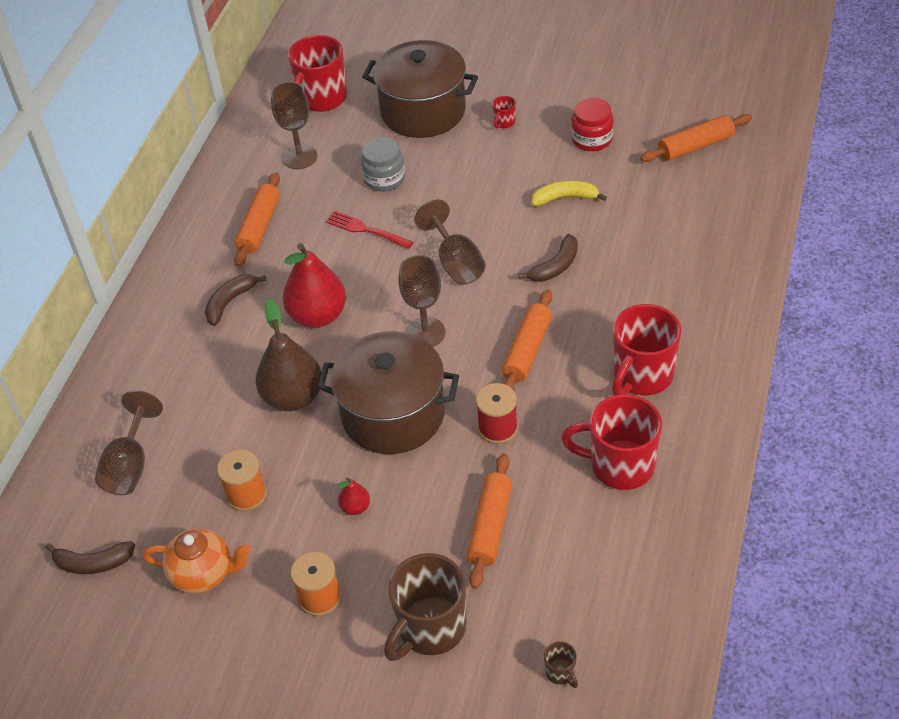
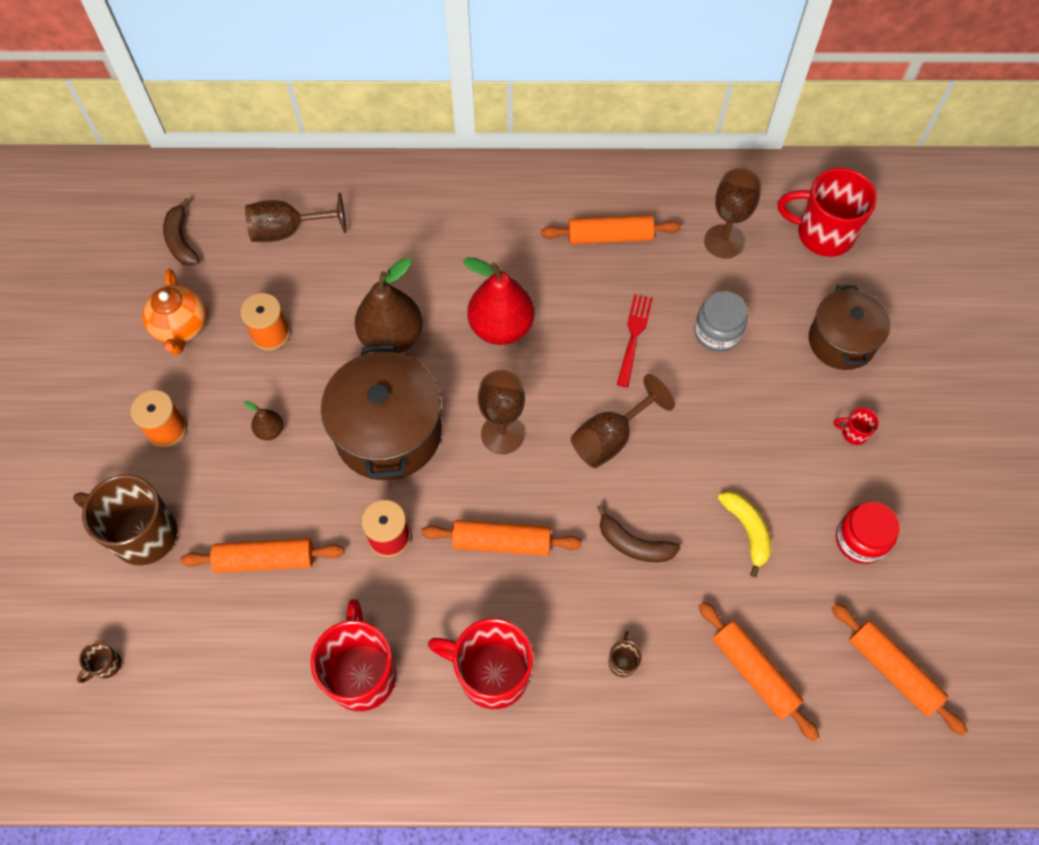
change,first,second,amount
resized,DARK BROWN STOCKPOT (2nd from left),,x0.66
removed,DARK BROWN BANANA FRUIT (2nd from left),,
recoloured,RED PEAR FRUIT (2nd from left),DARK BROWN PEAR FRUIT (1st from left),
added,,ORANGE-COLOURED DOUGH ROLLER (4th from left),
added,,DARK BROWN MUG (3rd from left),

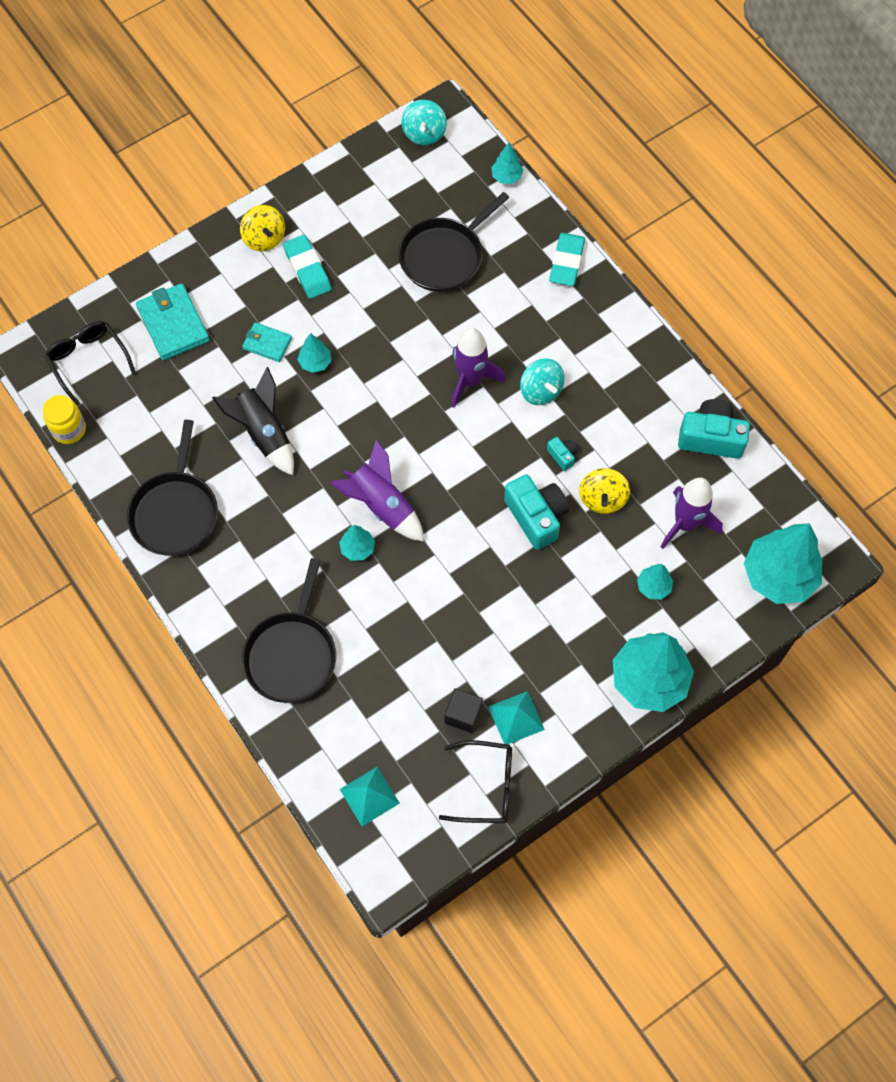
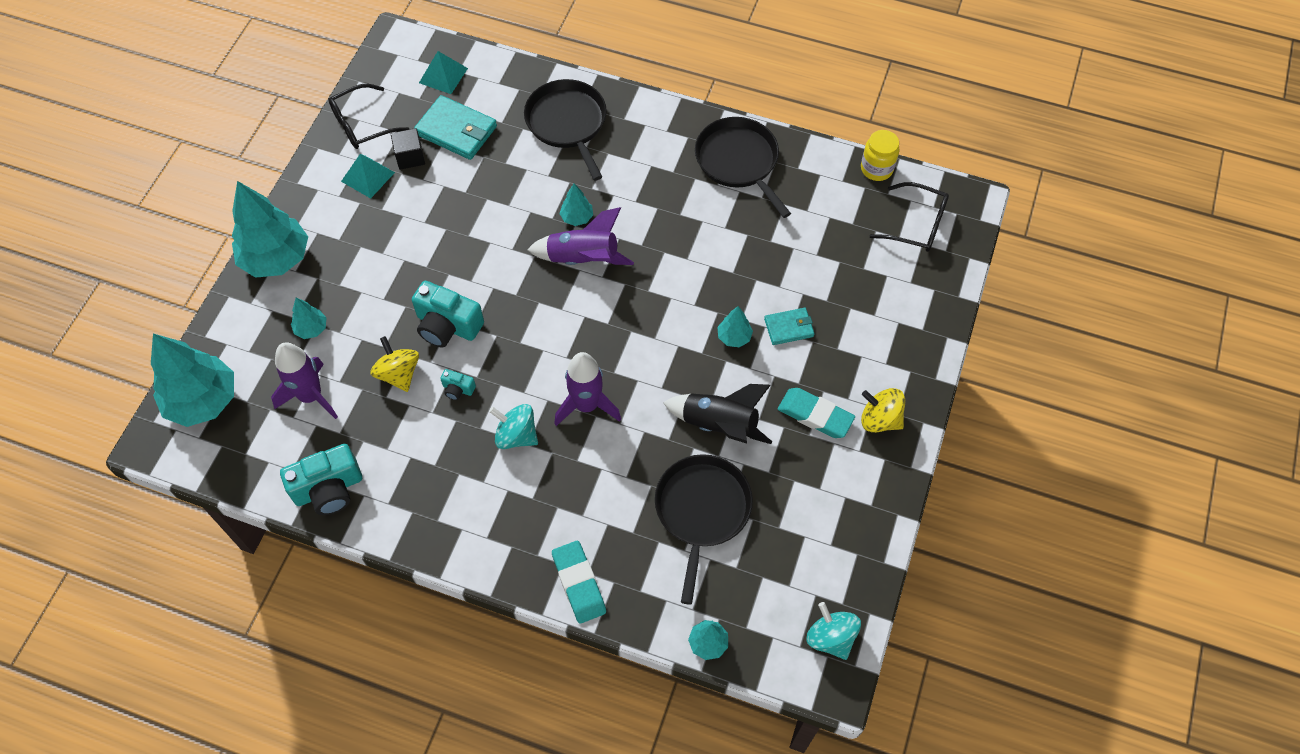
change,first,second,amount
moved,TURQUOISE WALLET (1st from left),,
moved,JET-BLACK ROCKET,,

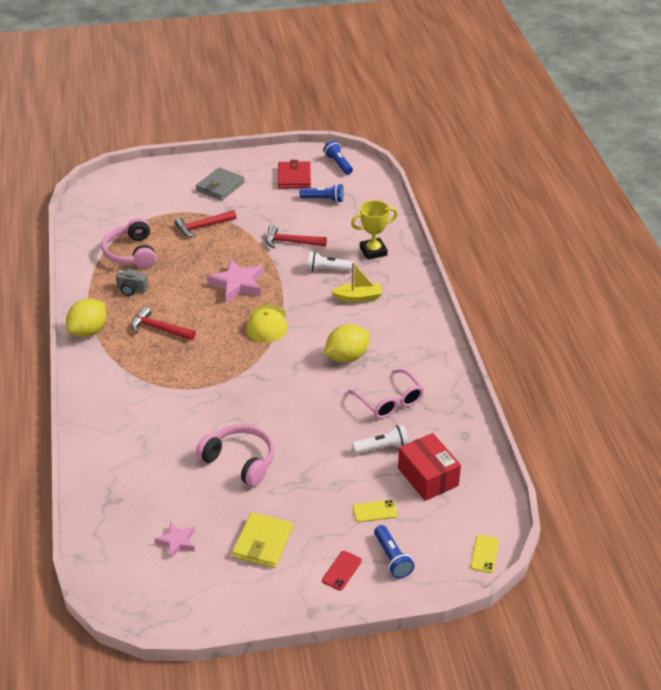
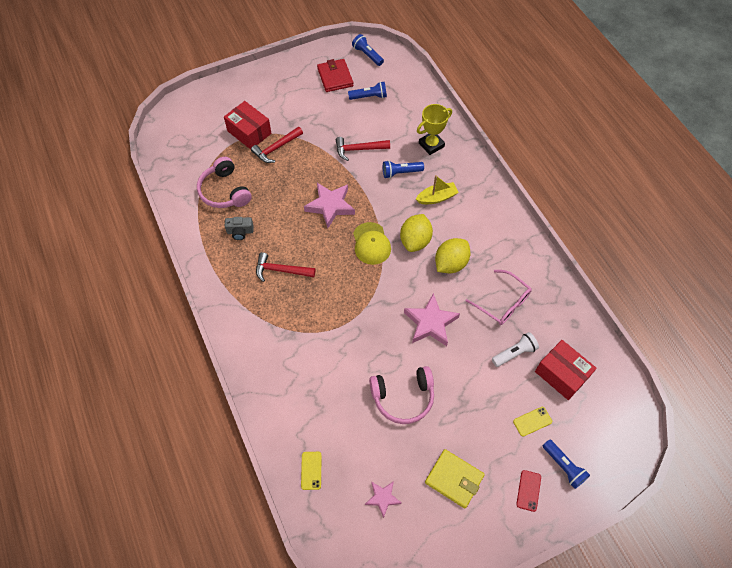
change,first,second,amount
removed,ASH-GREY WALLET,,
recoloured,WHITE TORCH (1st from left),COBALT TORCH (3rd from left),
moved,GOLDEN TOY LEMON (1st from left),,
turned,ROSY HEADSET (2nd from left),,150 degrees clockwise
turned,GOLDEN WALLET,,60 degrees counterclockwise
moved,GOLDEN PHONE (2nd from left in the first image),GOLDEN PHONE (1st from left),
added,,RED PACKAGE (1st from left),
added,,ROSY FIVE-POINTED STAR (3rd from left),

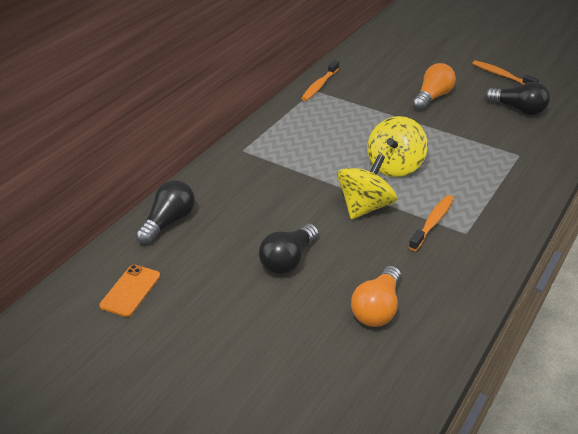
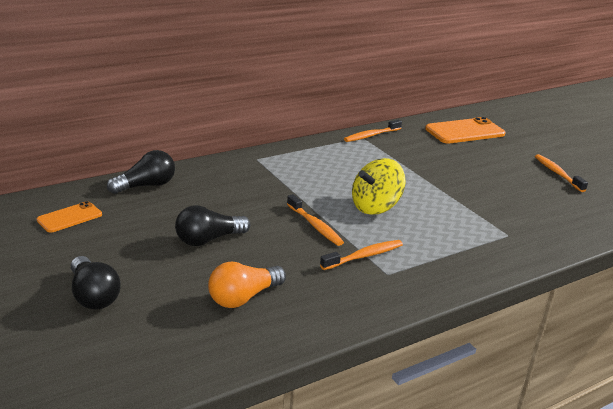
change,first,second,amount
removed,ORANGE-COLOURED BULB (2nd from left),,
moved,JET-BLACK BULB (3rd from left in the first image),JET-BLACK BULB (1st from left),
replaced,GOLDEN WHIRLIGIG (1st from left),ORANGE-COLOURED DENTAL BRUSH (1st from left),
added,,ORANGE-COLOURED PHONE (2nd from left),

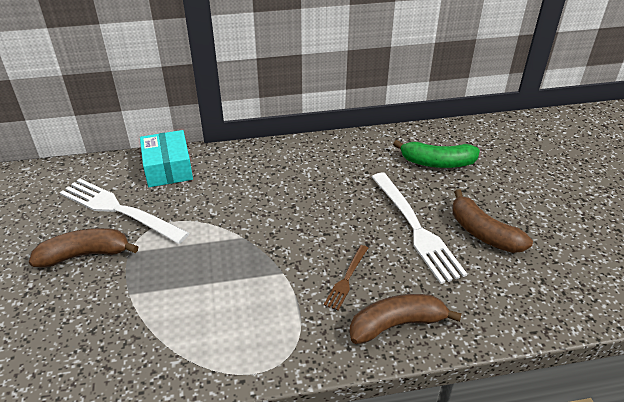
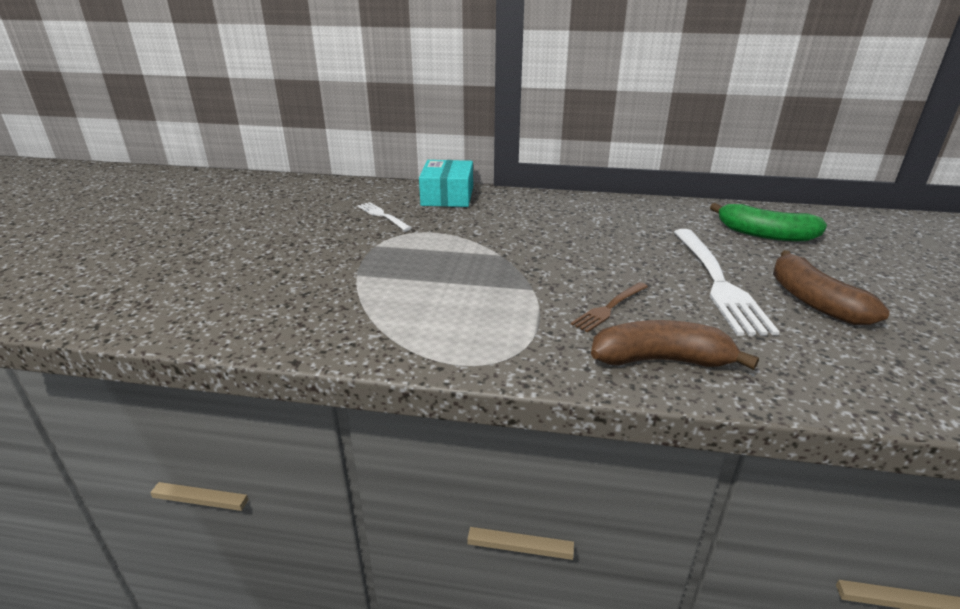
change,first,second,amount
resized,WHITE DINNER FORK (1st from left),,x0.51
removed,DARK BROWN BANANA FRUIT (1st from left),,

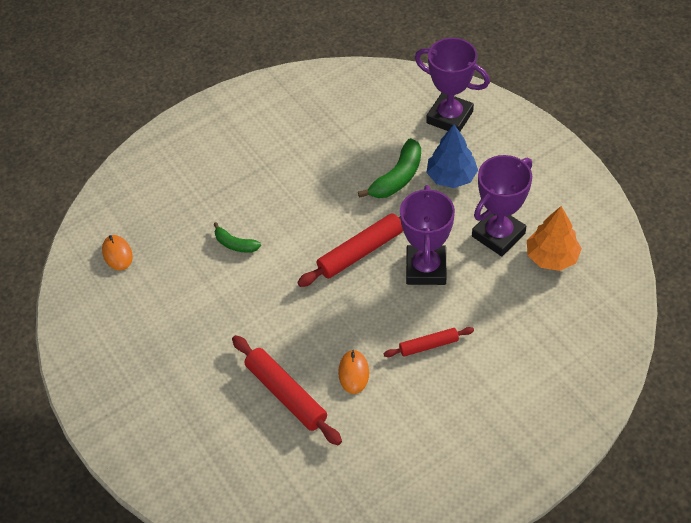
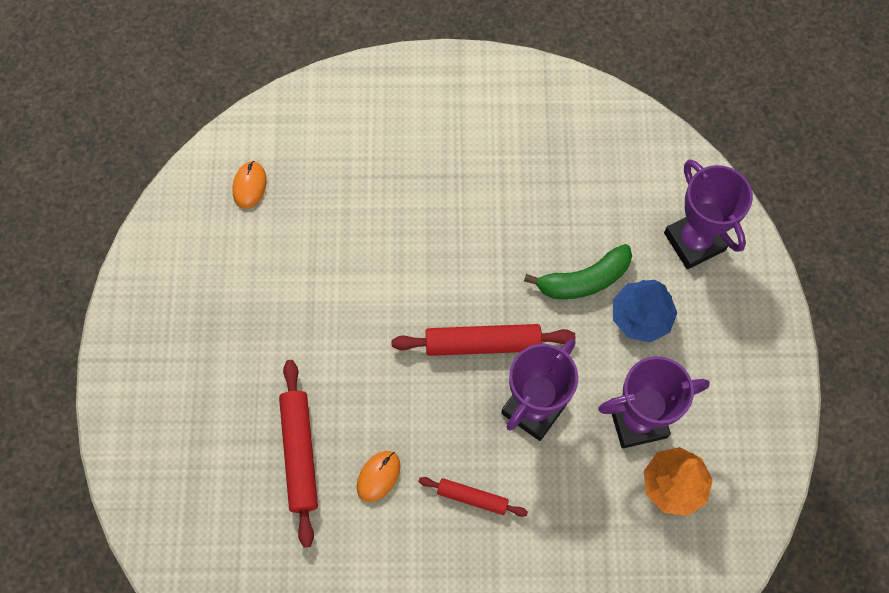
change,first,second,amount
removed,LEAF-GREEN BANANA FRUIT (1st from left),,

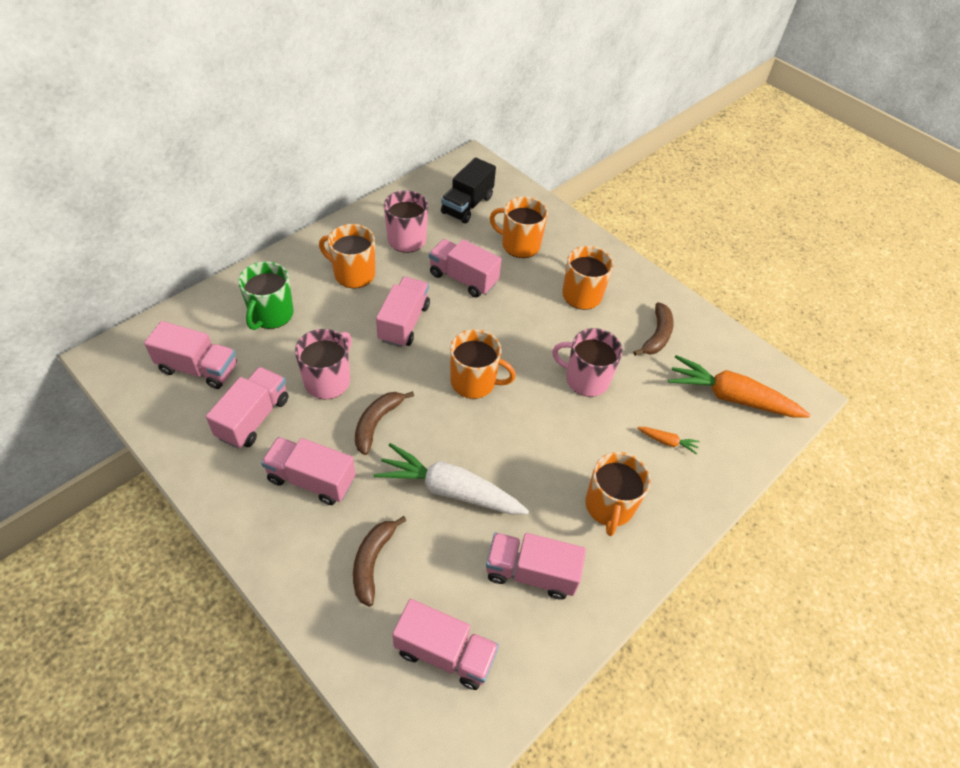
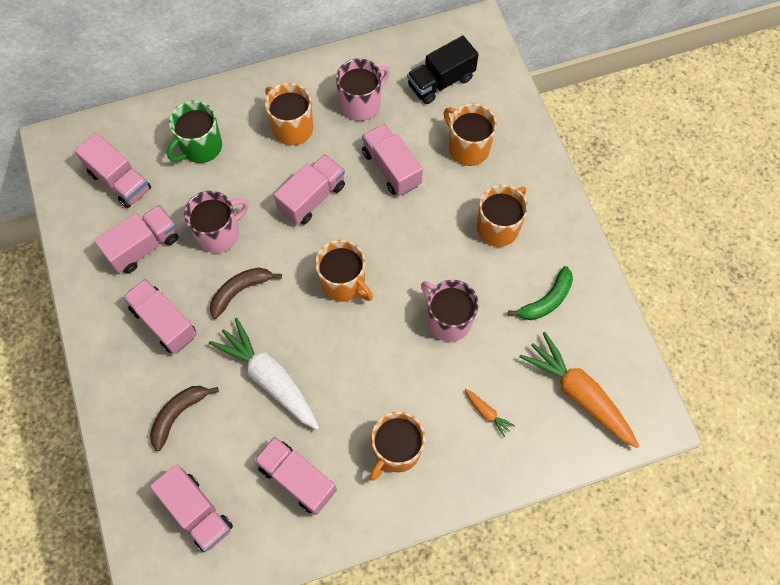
change,first,second,amount
recoloured,DARK BROWN BANANA FRUIT (3rd from left),LEAF-GREEN BANANA FRUIT,

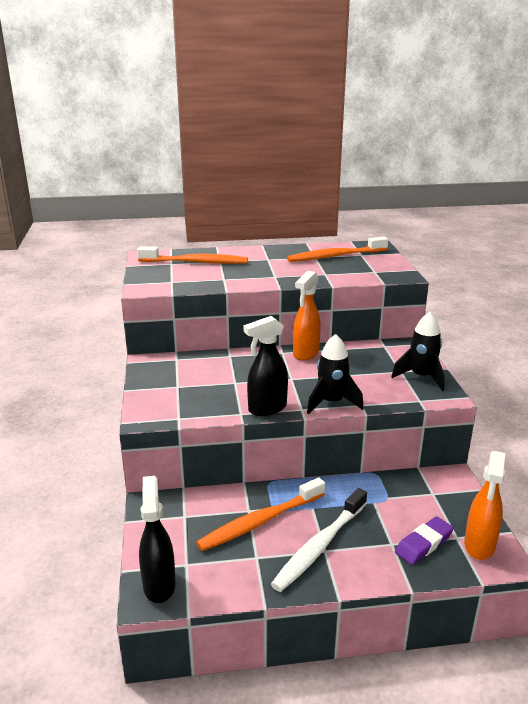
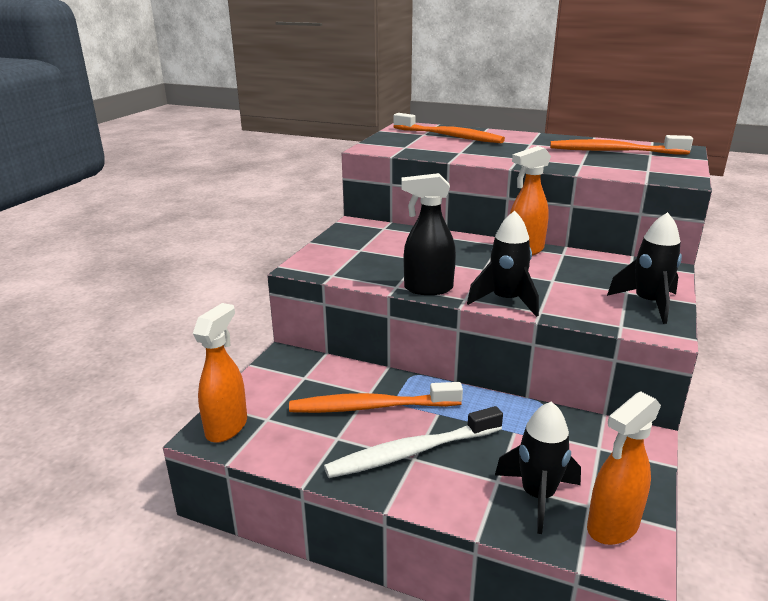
change,first,second,amount
recoloured,JET-BLACK SPRAY CLEANER (1st from left),ORANGE-COLOURED SPRAY CLEANER (1st from left),
replaced,ROYAL PURPLE PENCIL ERASER,JET-BLACK ROCKET (2nd from left),

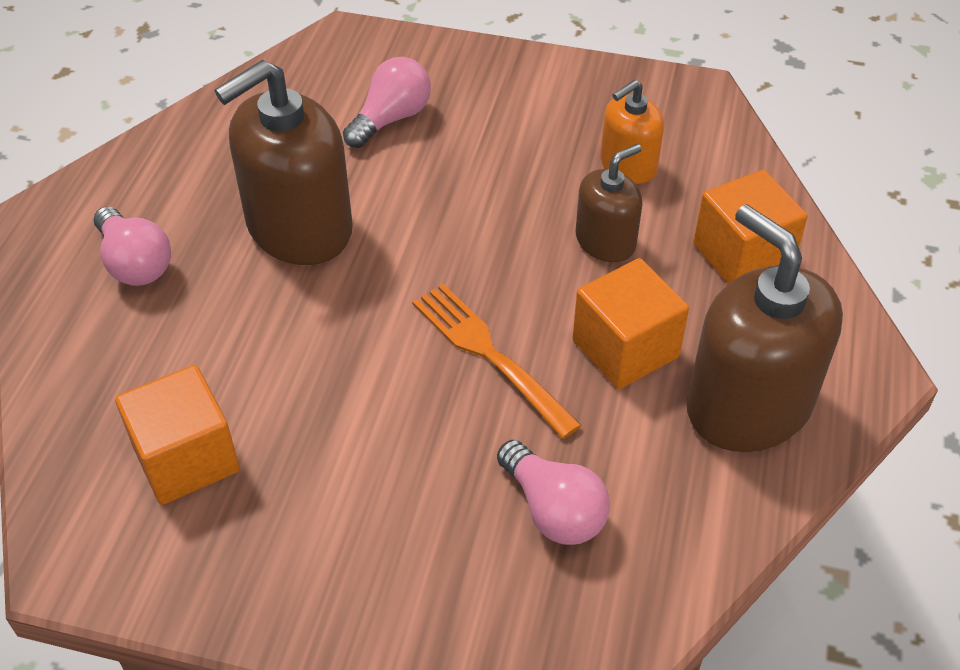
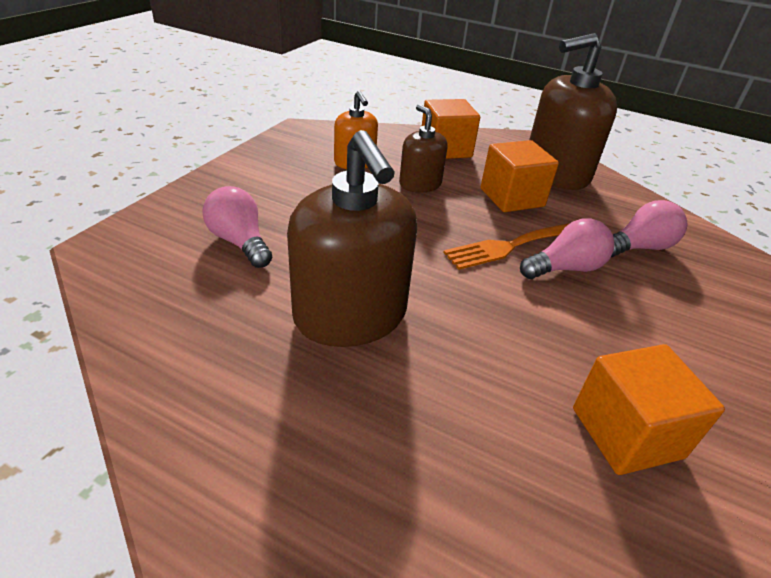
change,first,second,amount
moved,ROSY BULB (1st from left in the first image),ROSY BULB (2nd from left),

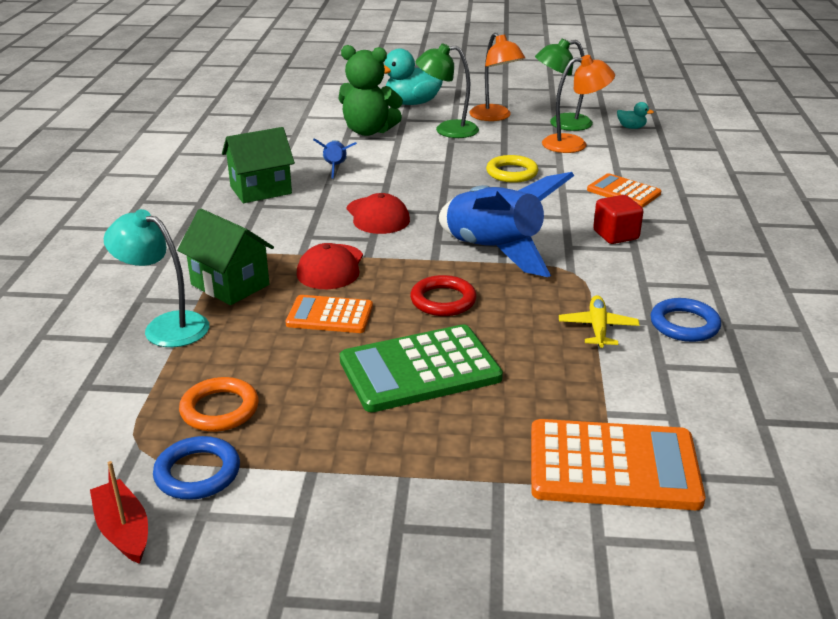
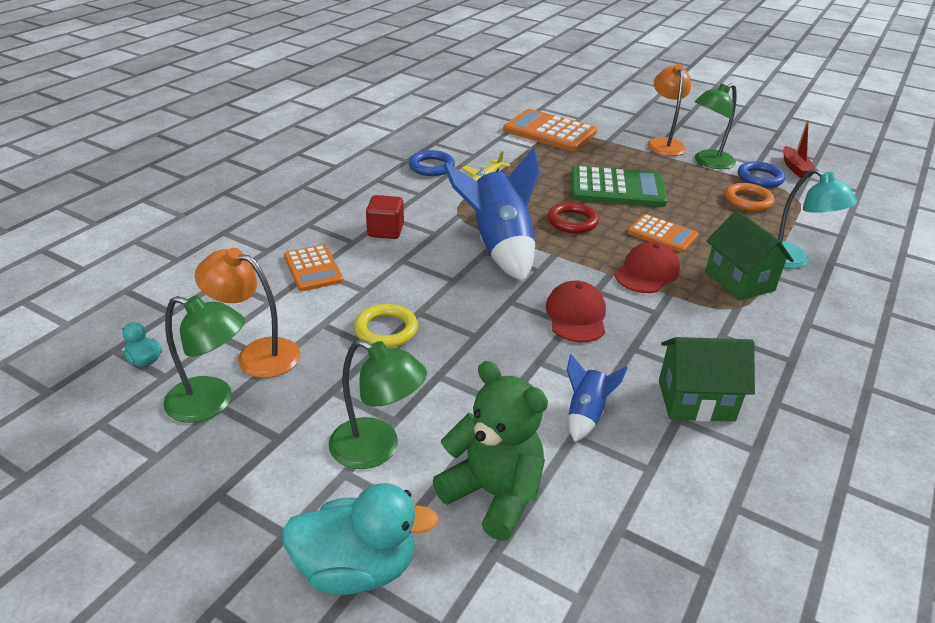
change,first,second,amount
moved,ORANGE-COLOURED LAMP (1st from left in the first image),ORANGE-COLOURED LAMP (2nd from left),
added,,LEAF-GREEN LAMP (3rd from left),

